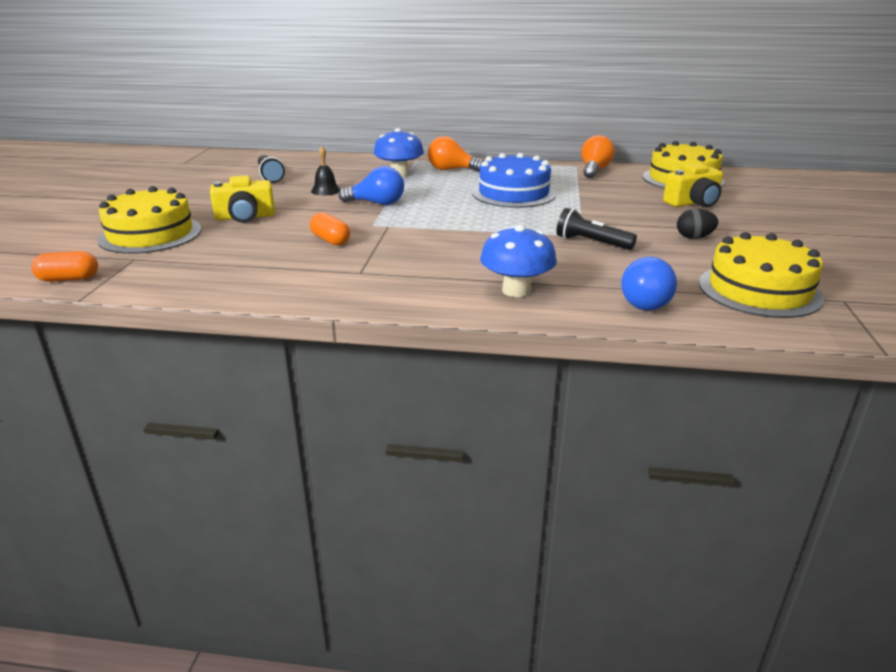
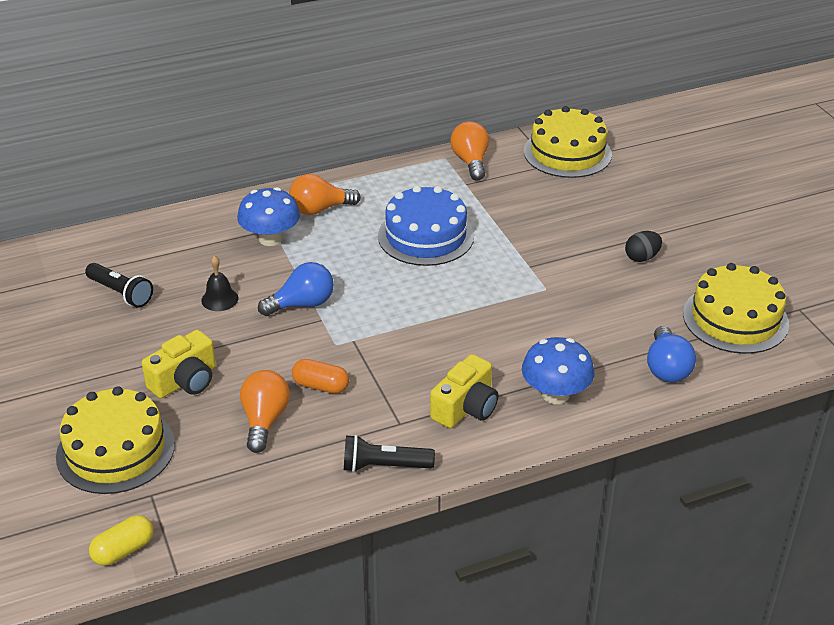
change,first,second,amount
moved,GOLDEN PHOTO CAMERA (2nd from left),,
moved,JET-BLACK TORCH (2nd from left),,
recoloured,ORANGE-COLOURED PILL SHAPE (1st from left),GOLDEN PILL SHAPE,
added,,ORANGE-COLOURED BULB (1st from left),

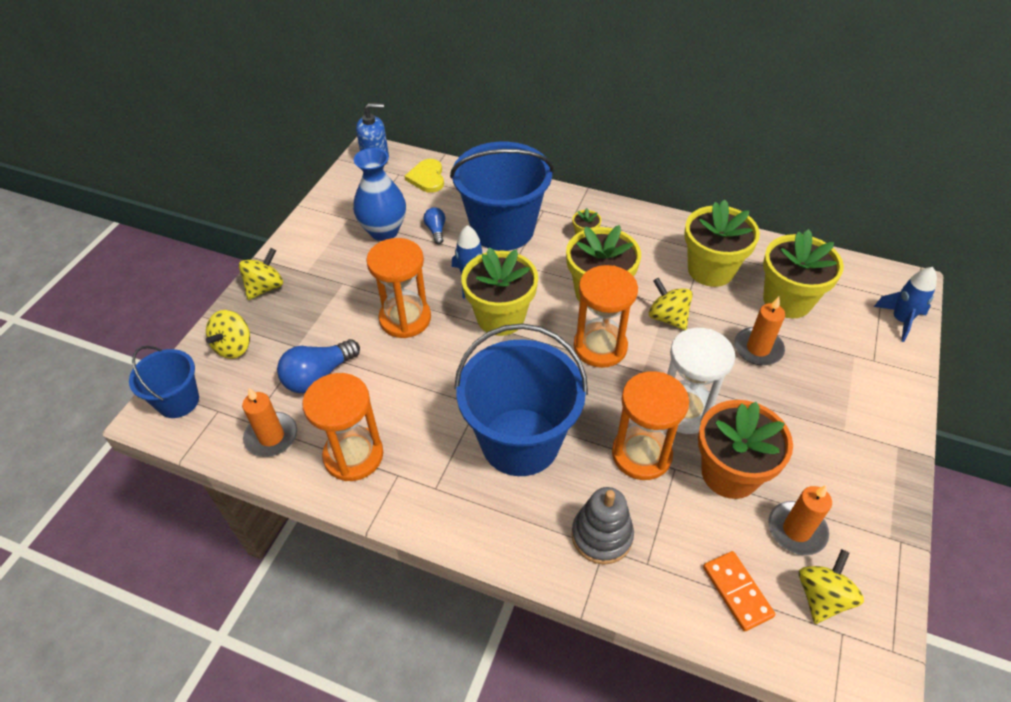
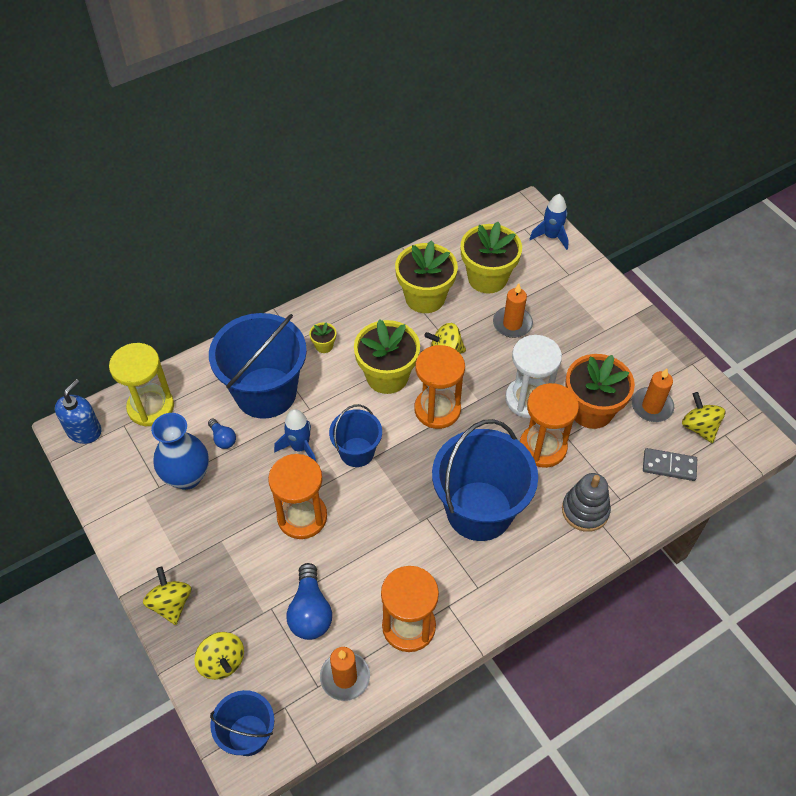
change,first,second,amount
replaced,GOLDEN HEART SHAPE,GOLDEN SANDGLASS,
turned,COBALT BULB (2nd from left in the first image),COBALT BULB (1st from left),150 degrees counterclockwise
replaced,GOLDEN FLOWER POT (1st from left),COBALT SAND BUCKET (3rd from left),
recoloured,ORANGE-COLOURED DOMINO PIECE,ASH-GREY DOMINO PIECE,

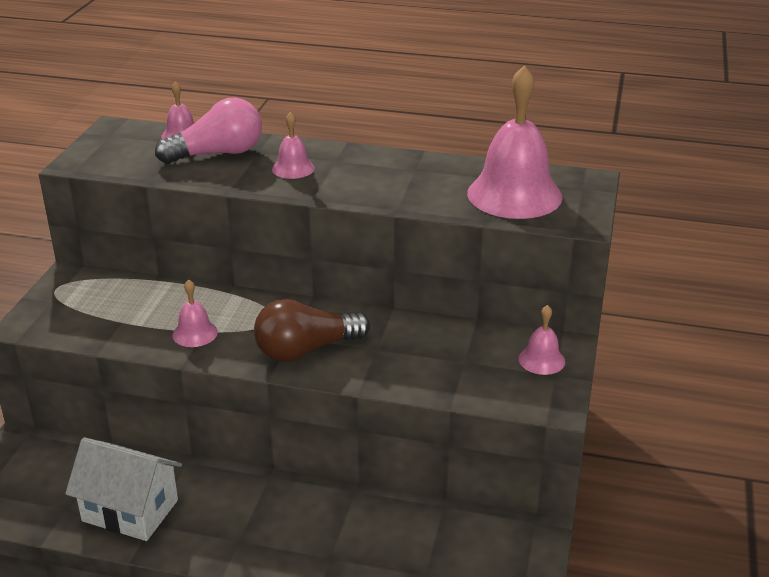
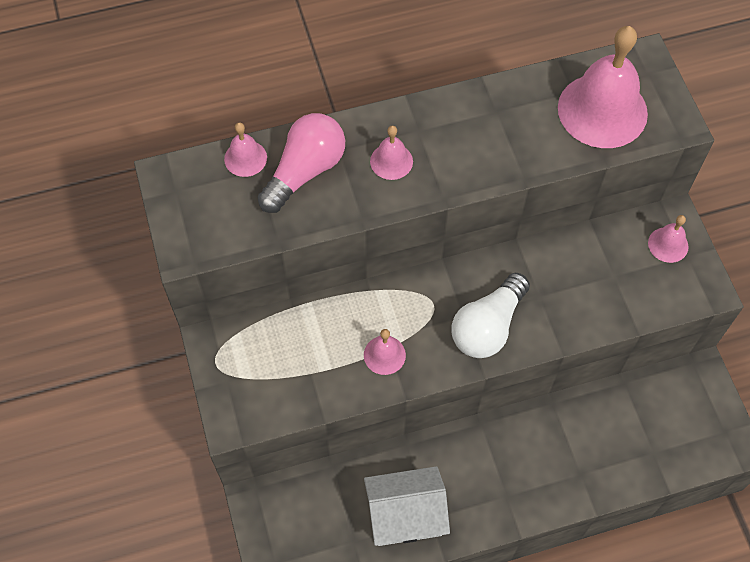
change,first,second,amount
recoloured,DARK BROWN BULB,WHITE BULB,

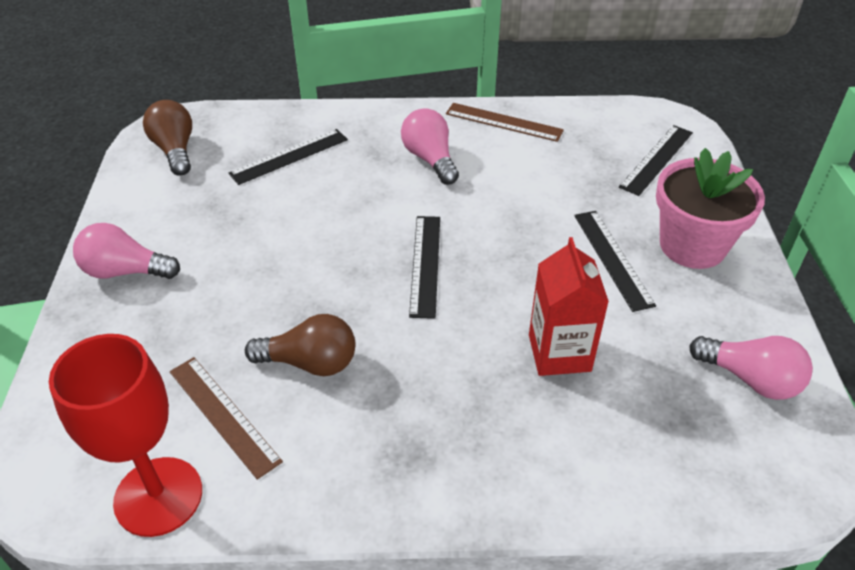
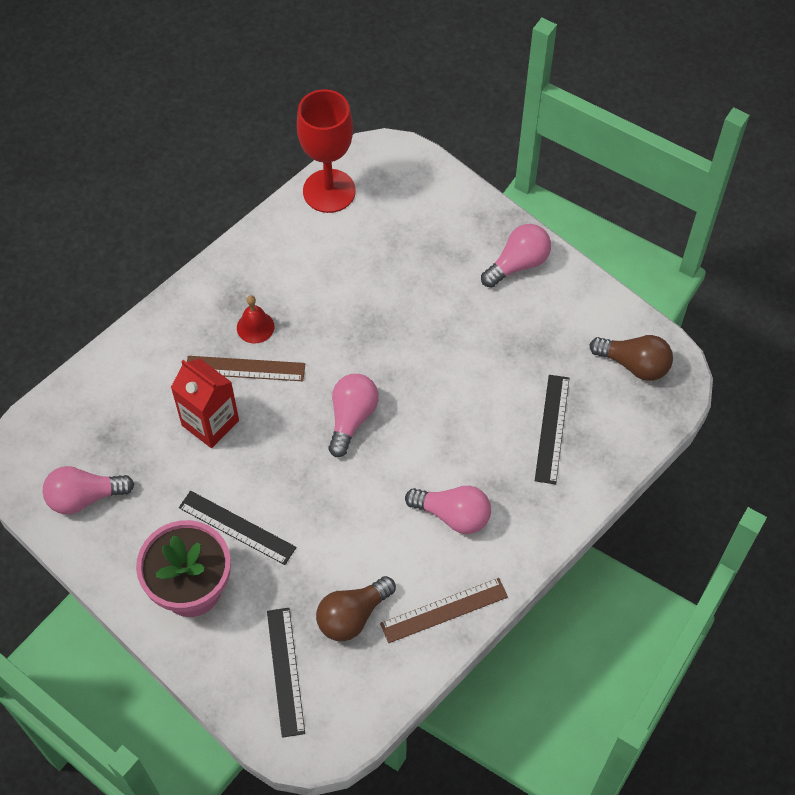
change,first,second,amount
replaced,JET-BLACK STRAIGHTEDGE (2nd from left),ROSY BULB (2nd from left),
moved,DARK BROWN BULB (2nd from left in the first image),DARK BROWN BULB (1st from left),
moved,DARK BROWN STRAIGHTEDGE (1st from left),,
added,,RED HAND BELL,

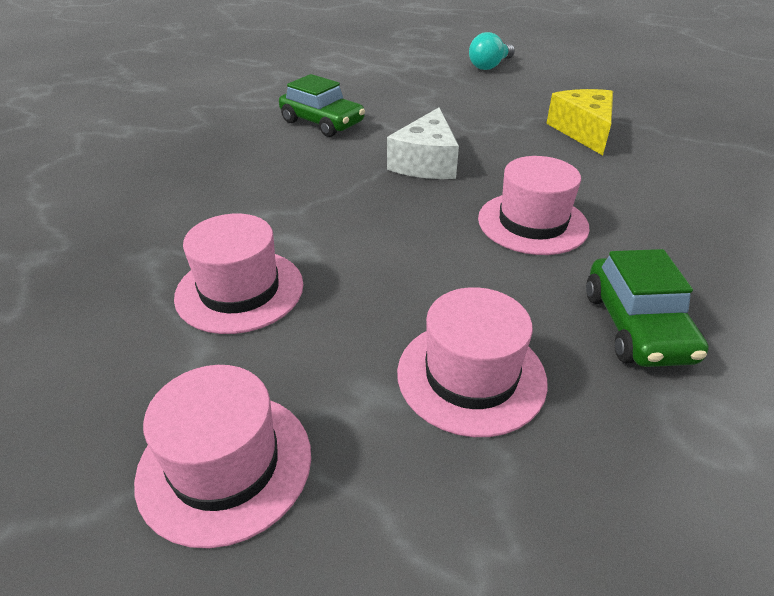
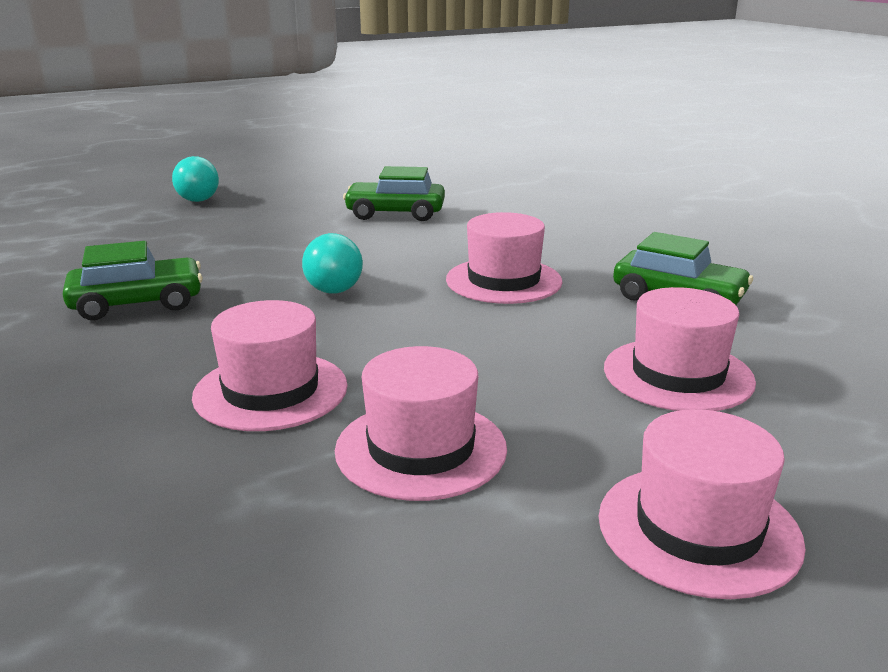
change,first,second,amount
replaced,GOLDEN CHEESE WEDGE,LEAF-GREEN CAR (2nd from left),
replaced,WHITE CHEESE WEDGE,TURQUOISE BULB (2nd from left),
added,,ROSY HAT (1st from left),

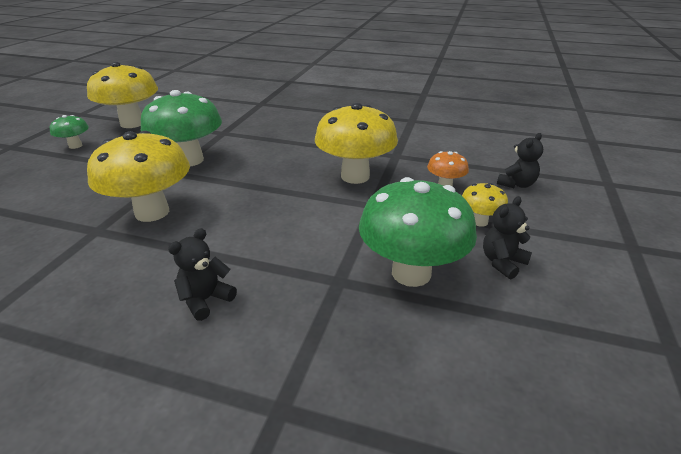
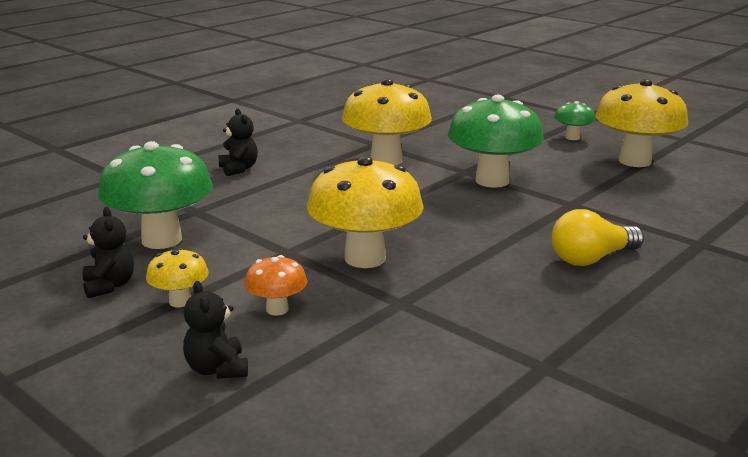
change,first,second,amount
added,,GOLDEN BULB,

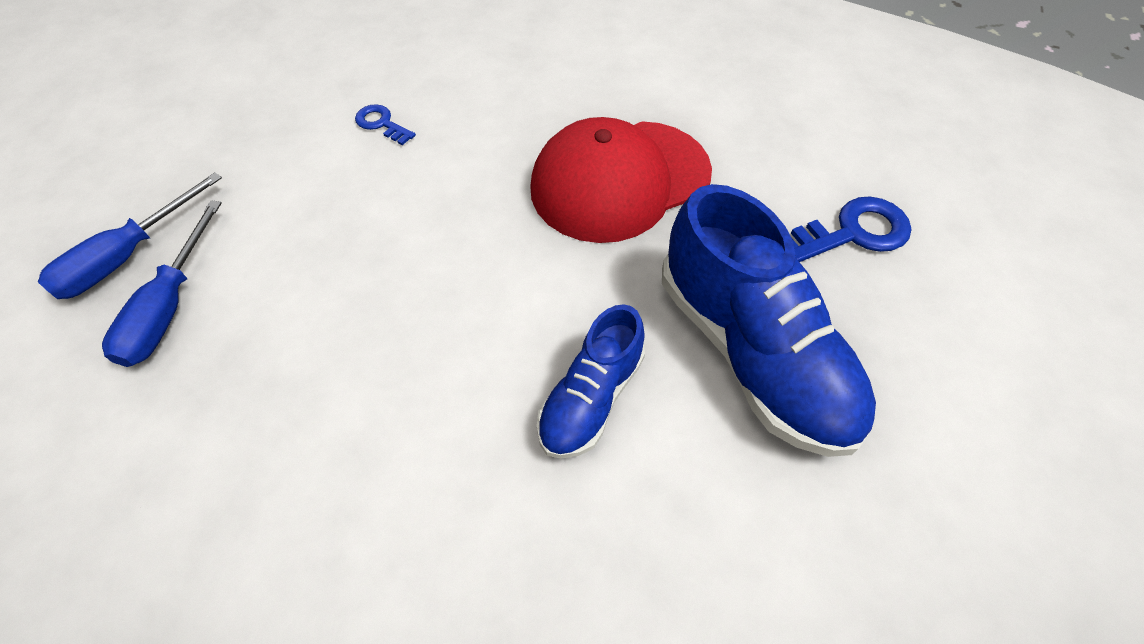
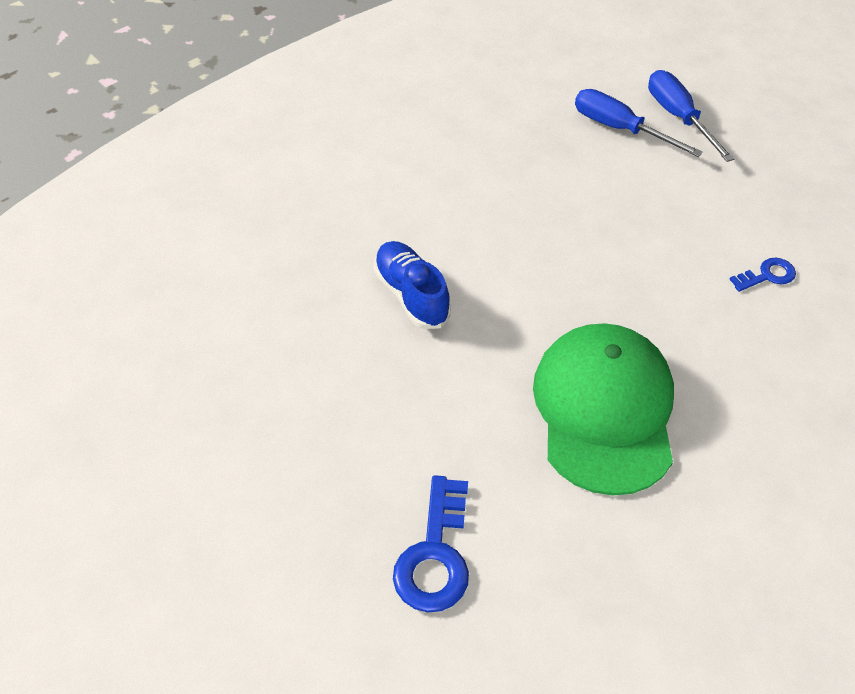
change,first,second,amount
recoloured,RED CAP,LEAF-GREEN CAP,
removed,COBALT SNEAKER (2nd from left),,

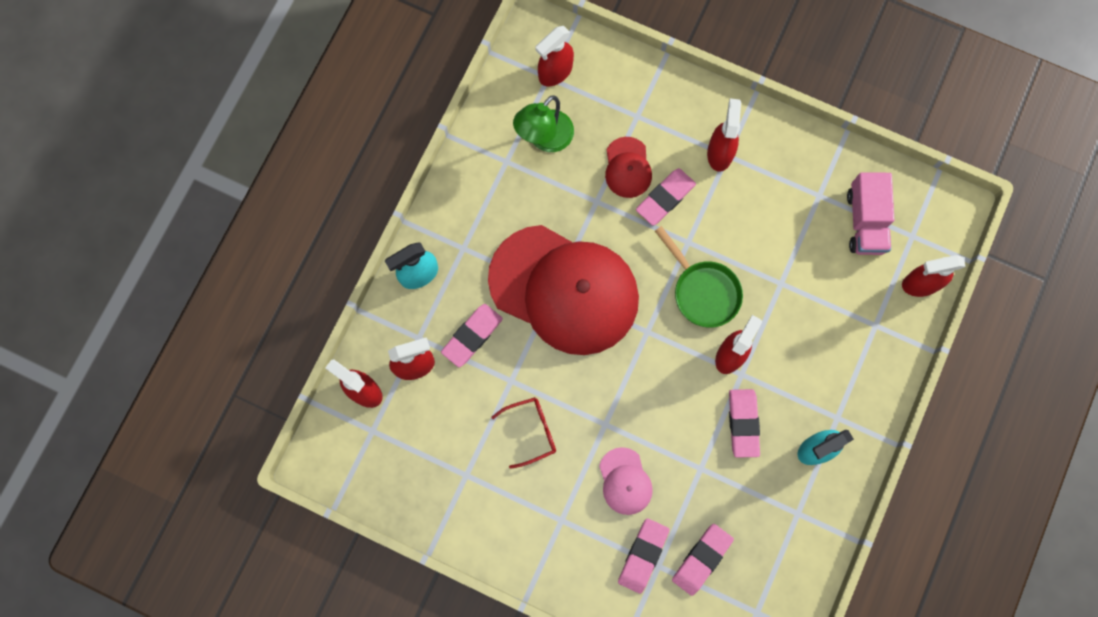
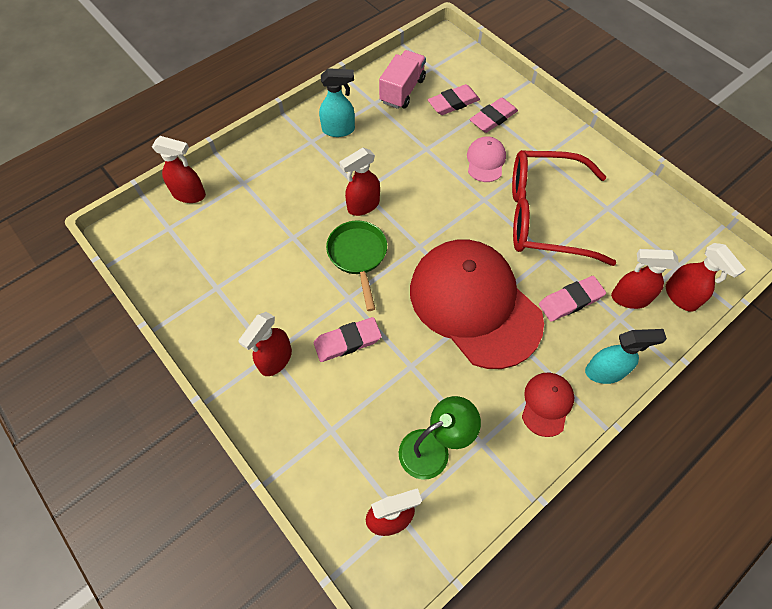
change,first,second,amount
moved,RED CAP (2nd from left),,
moved,ROSY LORRY,,
removed,ROSY PENCIL ERASER (5th from left),,
resized,RED SPECTACLES,,x2.32

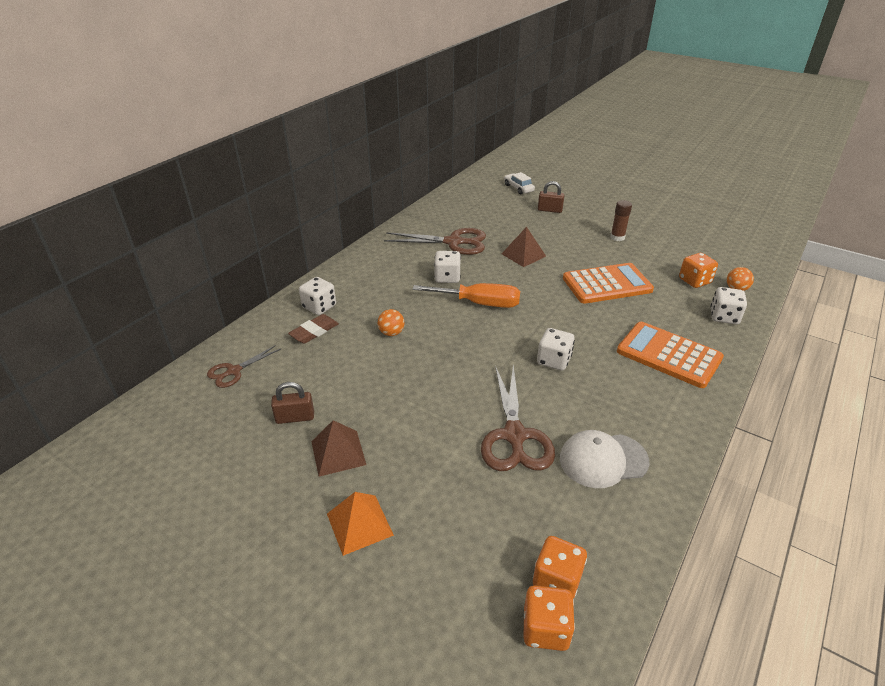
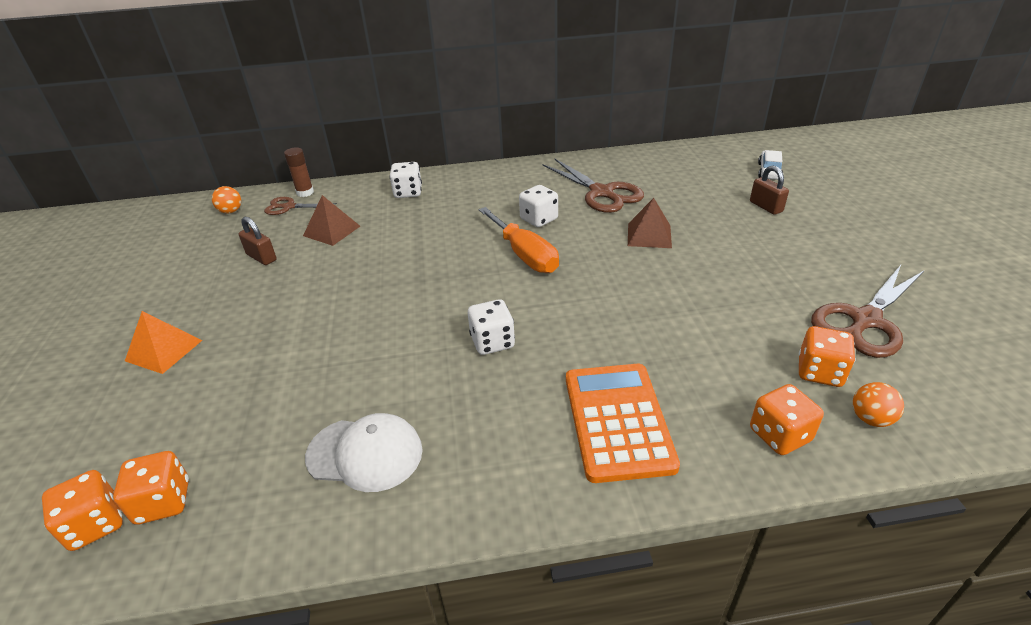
change,first,second,amount
moved,DARK BROWN STICK OF GLUE,,
removed,ORANGE-COLOURED CALCULATOR (1st from left),,
recoloured,WHITE DICE (4th from left),ORANGE-COLOURED DICE (3rd from left),
moved,ORANGE-COLOURED SPHERE (1st from left),,
removed,DARK BROWN PENCIL ERASER,,
moved,DARK BROWN SHEARS (3rd from left),,
moved,DARK BROWN PYRAMID (1st from left),,
turned,WHITE CAP,,150 degrees clockwise

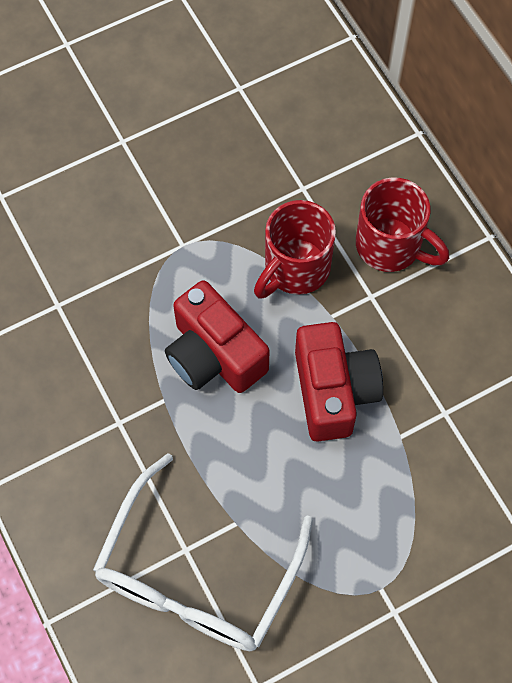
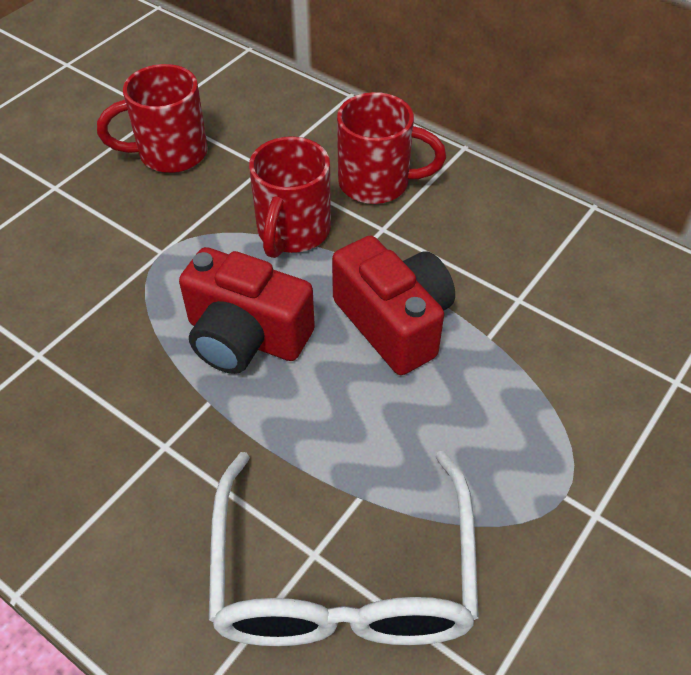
change,first,second,amount
added,,RED MUG (1st from left),

